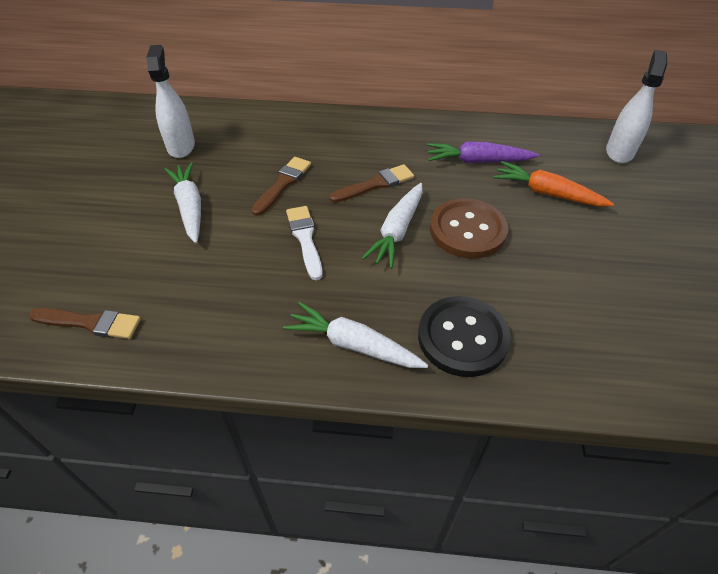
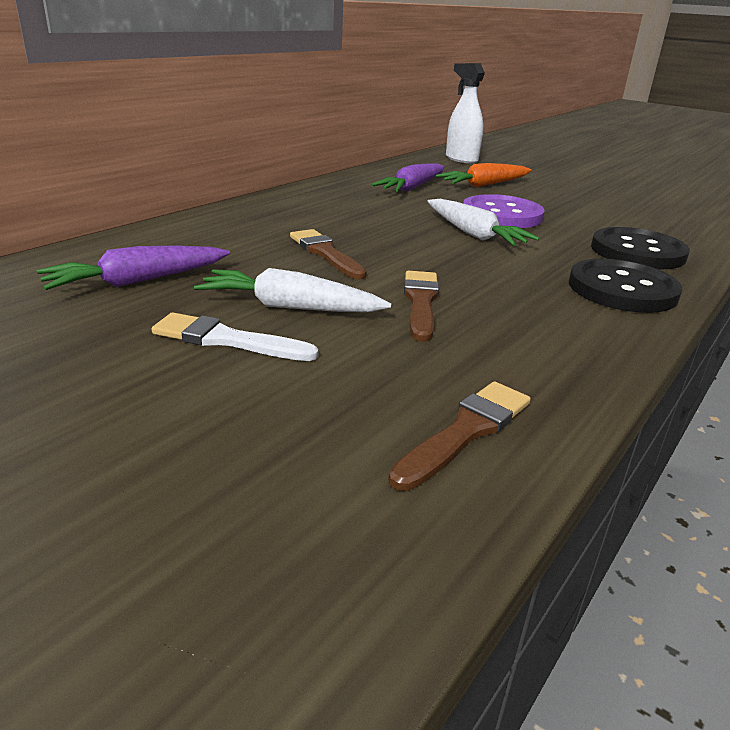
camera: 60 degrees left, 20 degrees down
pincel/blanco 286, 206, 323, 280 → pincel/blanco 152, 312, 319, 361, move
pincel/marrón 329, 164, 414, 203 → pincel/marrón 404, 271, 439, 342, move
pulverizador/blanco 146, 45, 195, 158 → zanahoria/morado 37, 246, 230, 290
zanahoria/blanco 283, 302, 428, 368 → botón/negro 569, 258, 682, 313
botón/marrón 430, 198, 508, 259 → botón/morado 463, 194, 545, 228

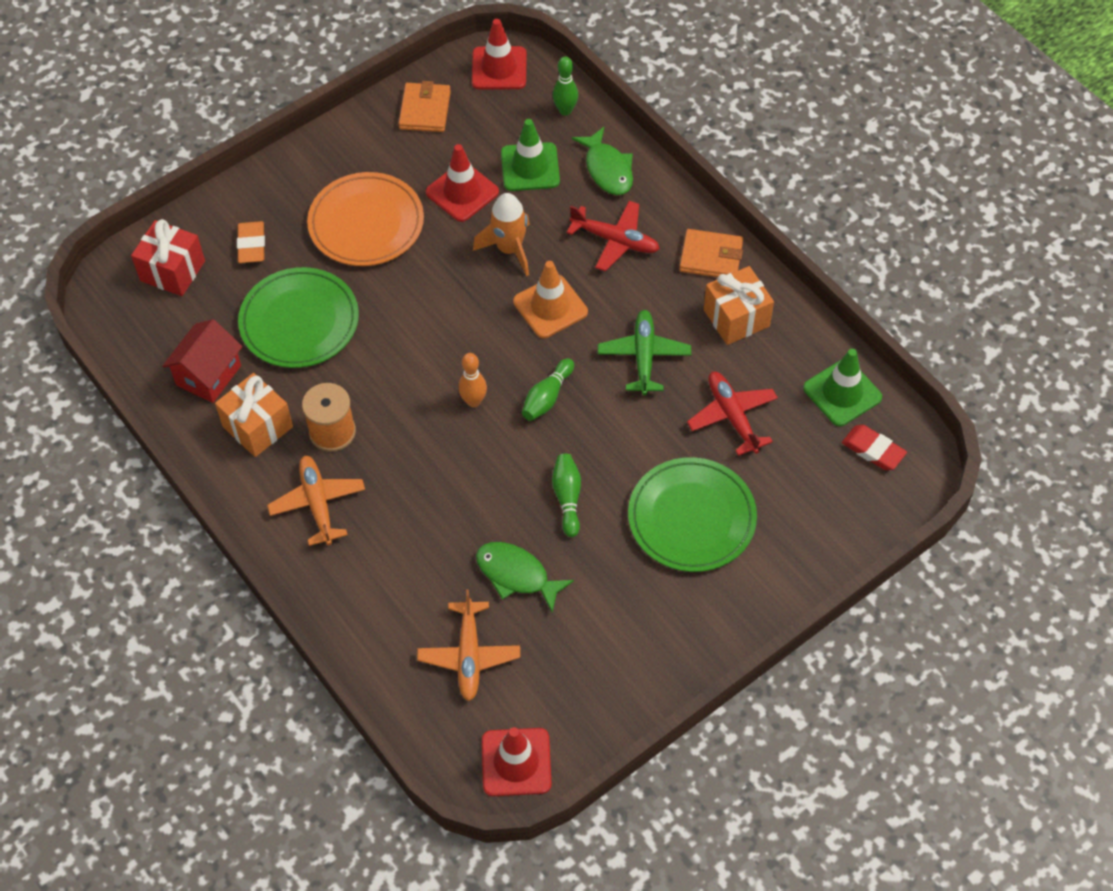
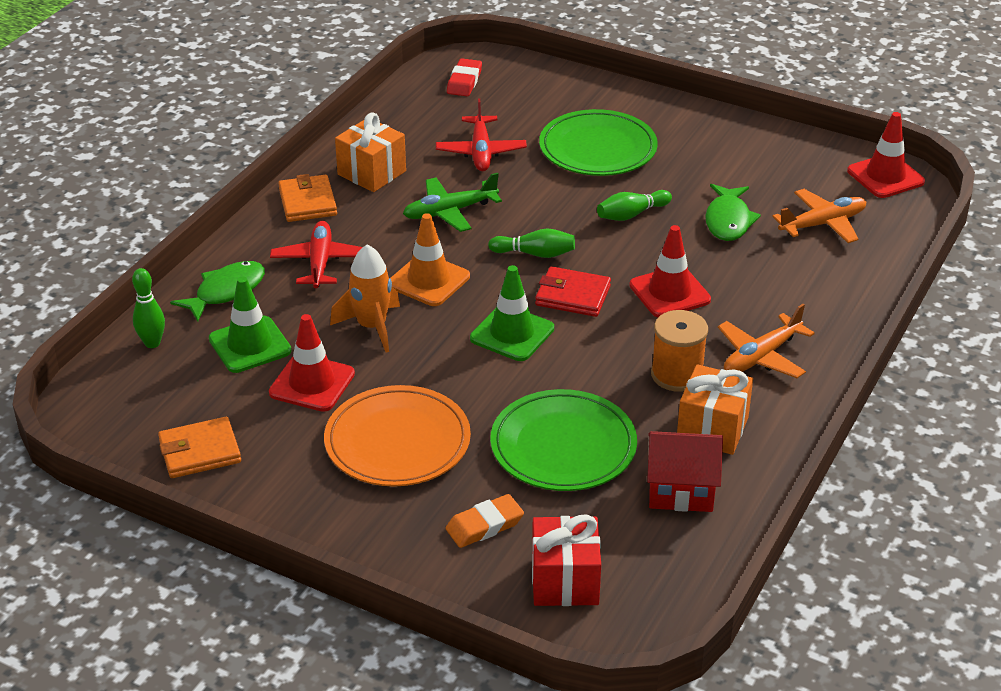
camera: 115 degrees left, 20 degrees down
cono de tráfico/rojo 472, 19, 527, 90 → cono de tráfico/rojo 629, 225, 711, 317, move
cono de tráfico/verde 803, 348, 882, 426 → cono de tráfico/verde 470, 265, 554, 361, move
bolo/naranja 458, 353, 487, 407 → cartera/rojo 535, 266, 611, 317
avión/rojo 687, 372, 778, 456 → avión/rojo 436, 99, 527, 171, 45 degrees counterclockwise

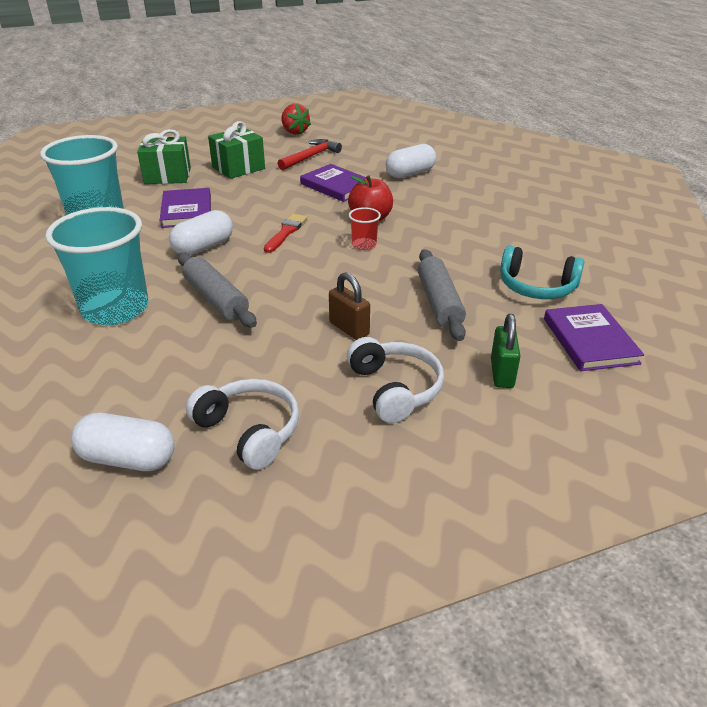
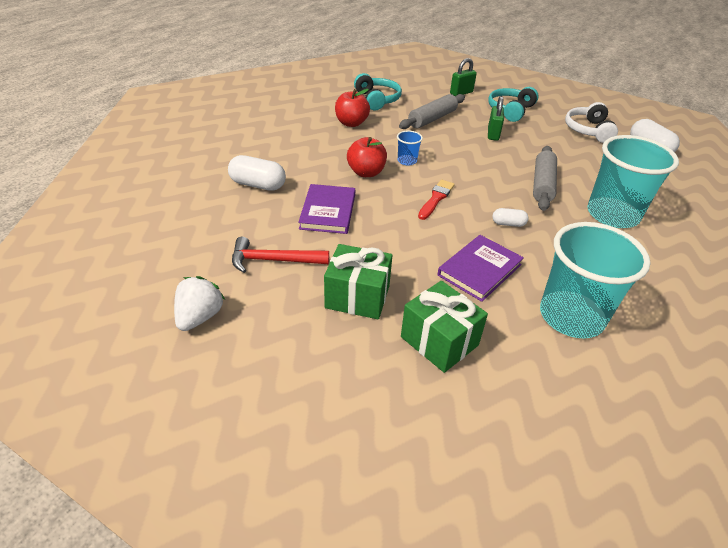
camera: 130 degrees left, 5 degrees up
libro/morado 544, 304, 644, 371 → -
- → manzana/rojo 335, 89, 370, 127
fresa/rojo 281, 104, 311, 135 → fresa/blanco 174, 276, 225, 331
candado/marrón 329, 272, 370, 340 → candado/verde 488, 96, 504, 141
auriculares/blanco 347, 337, 444, 423 → auriculares/turquesa 488, 87, 539, 122
vaso/rojo 349, 207, 381, 250 → vaso/azul 397, 130, 423, 166
pincel/rojo 264, 214, 307, 253 → pincel/rojo 418, 180, 455, 220, 135 degrees clockwise
cápsula/blanco 169, 210, 233, 255 → cápsula/blanco 492, 208, 529, 227, x0.55

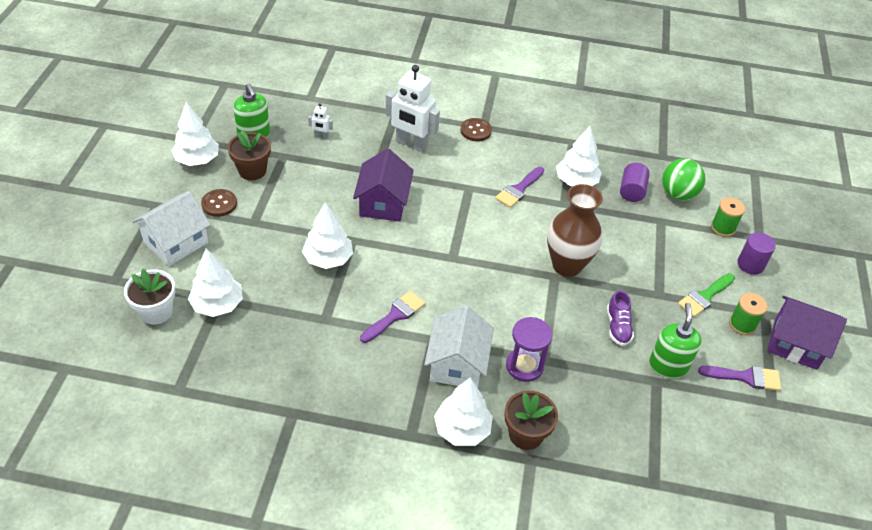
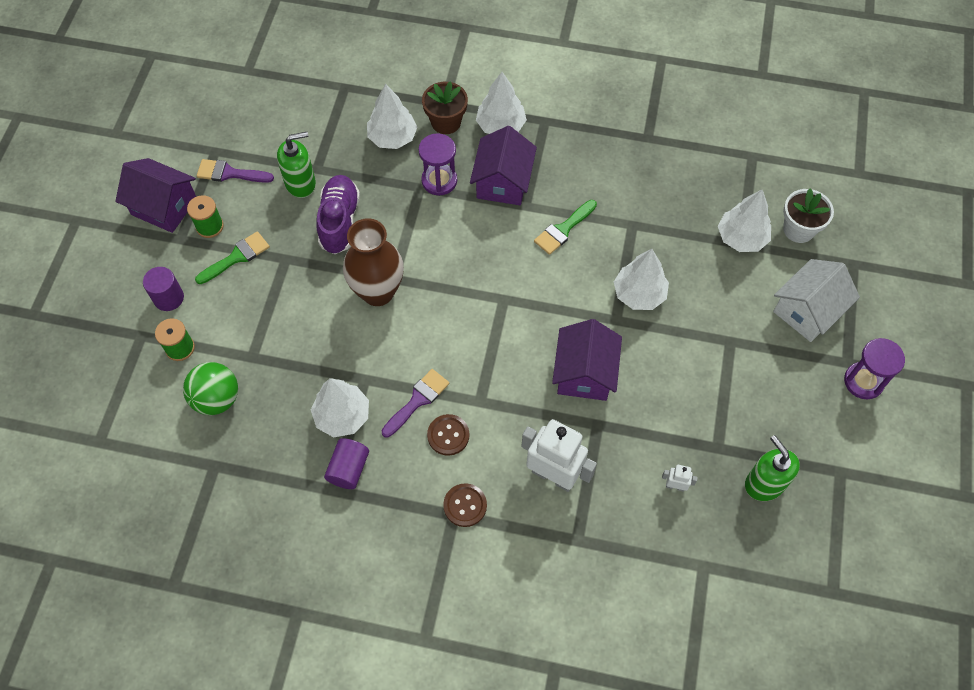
camera: 175 degrees left, 15 degrees up
maceta/marrón 228, 130, 271, 180 → -
- → reloj de arena/morado 844, 338, 905, 399
árbol/blanco 171, 102, 219, 166 → árbol/blanco 367, 84, 417, 149, move
botón/marrón 201, 189, 237, 217 → botón/marrón 427, 414, 469, 456, move
cilindro/morado 620, 163, 650, 202 → cilindro/morado 324, 438, 369, 489, move
pincel/morado 360, 291, 425, 343 → pincel/verde 534, 200, 597, 255
casa/blanco 424, 305, 494, 388 → casa/morado 470, 126, 537, 205
dispensador de jabón/verde 649, 303, 702, 378 → dispensador de jabón/verde 277, 132, 316, 198, 120 degrees counterclockwise
zapato/morado 607, 290, 634, 346 → zapato/morado 316, 175, 360, 254, x1.62

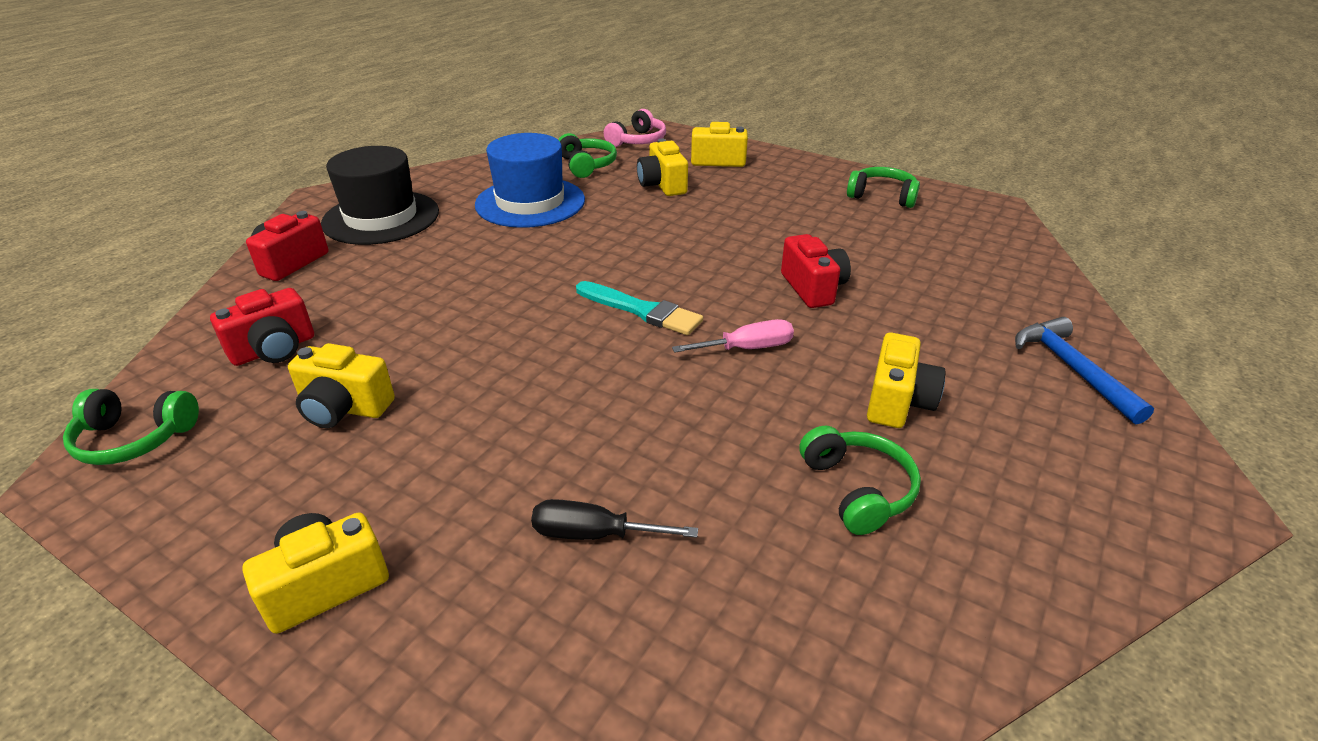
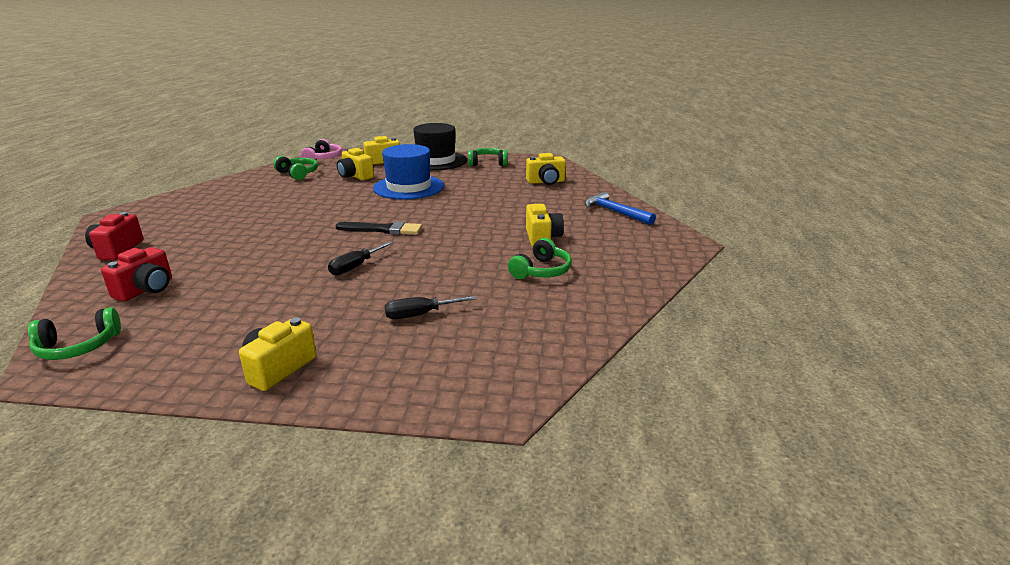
camera: 25 degrees left, 10 degrees down
destornillador/rosa 672, 319, 794, 353 → -
cámara/rojo 781, 234, 851, 308 → -
- → destornillador/negro 328, 241, 393, 276
cámara/amarillo 288, 343, 395, 428 → cámara/amarillo 526, 153, 566, 185, move
sombrero/negro 321, 146, 439, 245 → sombrero/negro 413, 123, 467, 171, move
sombrero/azul 475, 133, 585, 228 → sombrero/azul 373, 144, 444, 200, move
pincel/turquesa 576, 281, 703, 335 → pincel/negro 335, 221, 422, 235
auriculares/verde 799, 425, 921, 535 → auriculares/verde 508, 238, 572, 279, 75 degrees clockwise

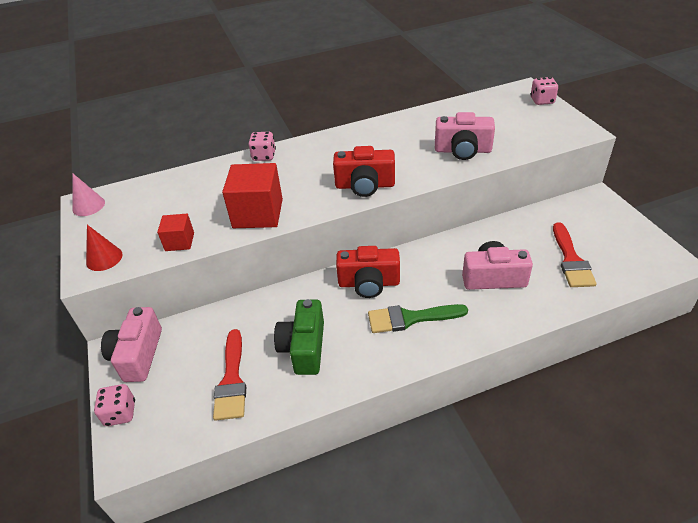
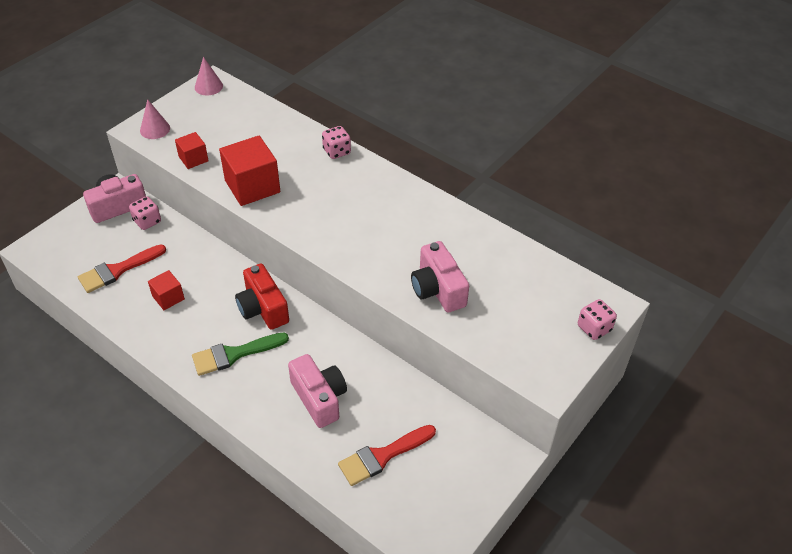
camera: 55 degrees right, 5 degrees up
cámara/rojo 333, 146, 395, 197 → -
dado/rosa 94, 384, 135, 426 → dado/rosa 129, 196, 161, 230, move
cámara/verde 274, 299, 324, 375 → cubo/rojo 148, 270, 185, 310
cono/rojo 86, 225, 123, 271 → cono/rosa 140, 99, 170, 139
pincel/verde 368, 304, 468, 333 → pincel/verde 192, 332, 289, 376, 75 degrees counterclockwise

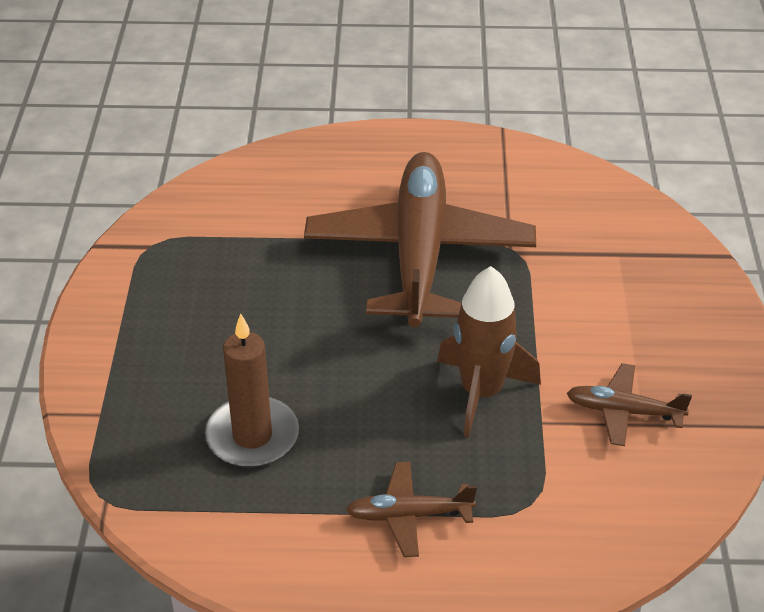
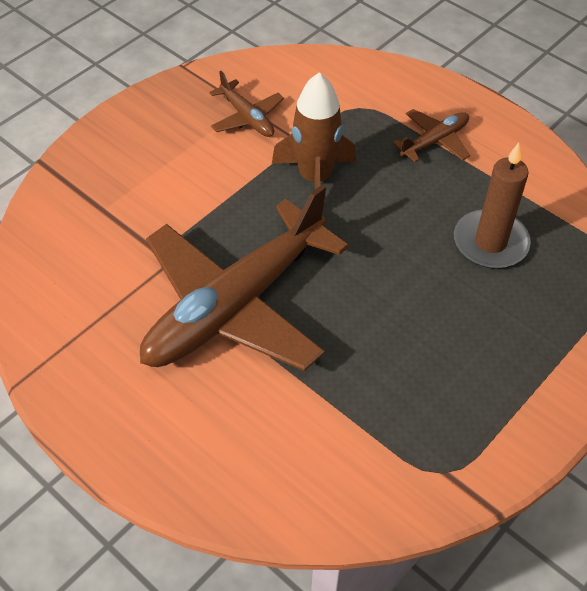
camera: 140 degrees left, 10 degrees up
avión/marrón 346, 462, 477, 557 → avión/marrón 392, 109, 470, 162, 75 degrees counterclockwise

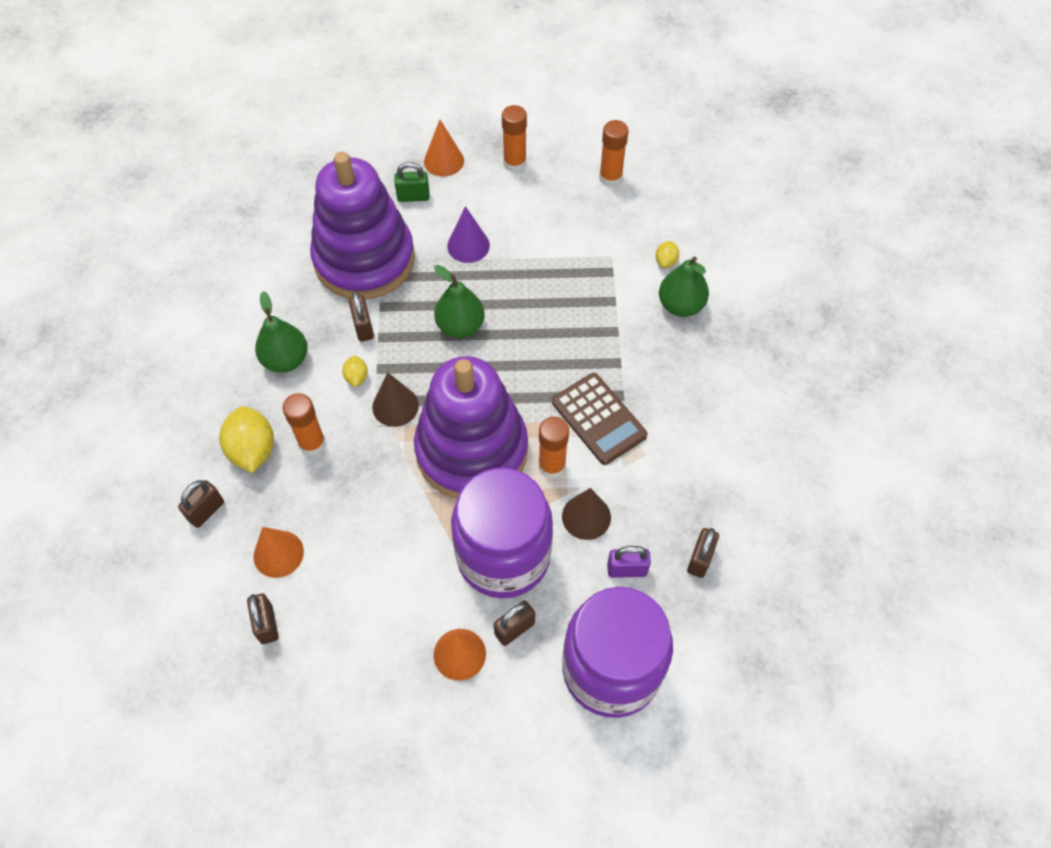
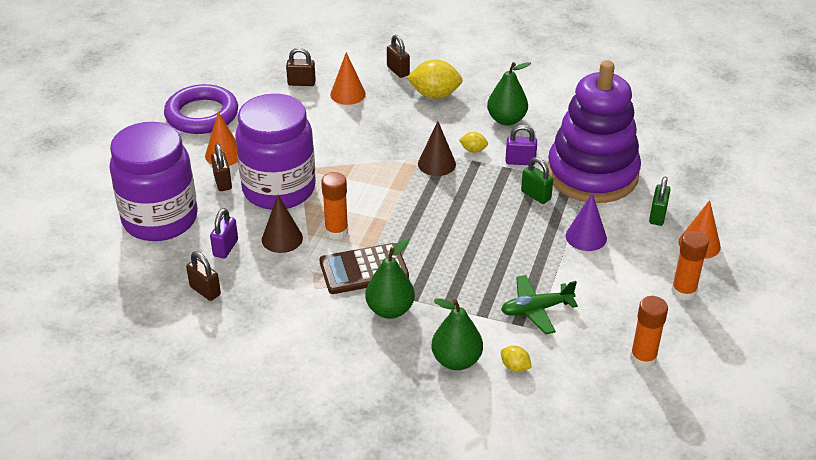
camera: 110 degrees right, 20 degrees down
barra de pegamento/naranja 283, 393, 326, 456 → -
juguete apilable/morado 414, 356, 528, 499 → -
- → anillo/morado 164, 84, 238, 134
- → avión/verde 501, 275, 578, 334
- → candado/verde 521, 157, 553, 204
pera/verde 434, 265, 485, 338 → pera/verde 365, 239, 415, 319, move
candado/marrón 349, 291, 374, 342 → candado/morado 506, 125, 537, 165

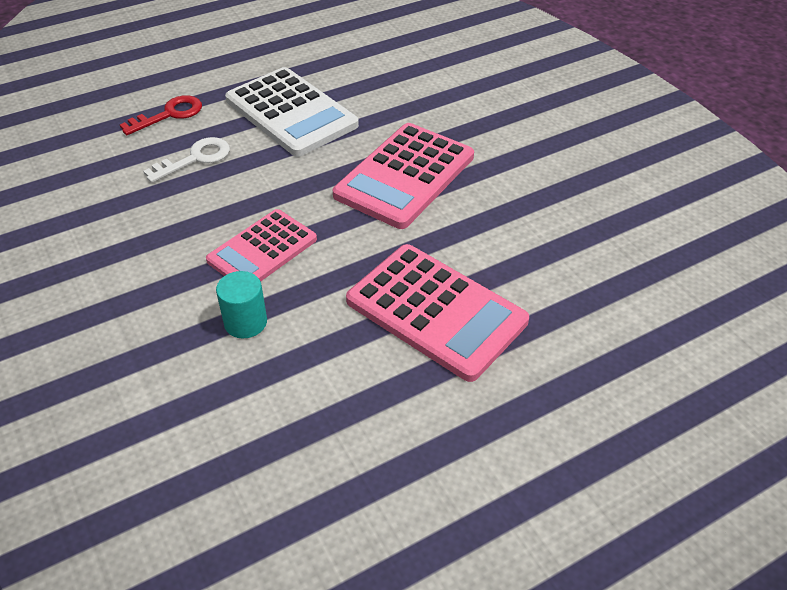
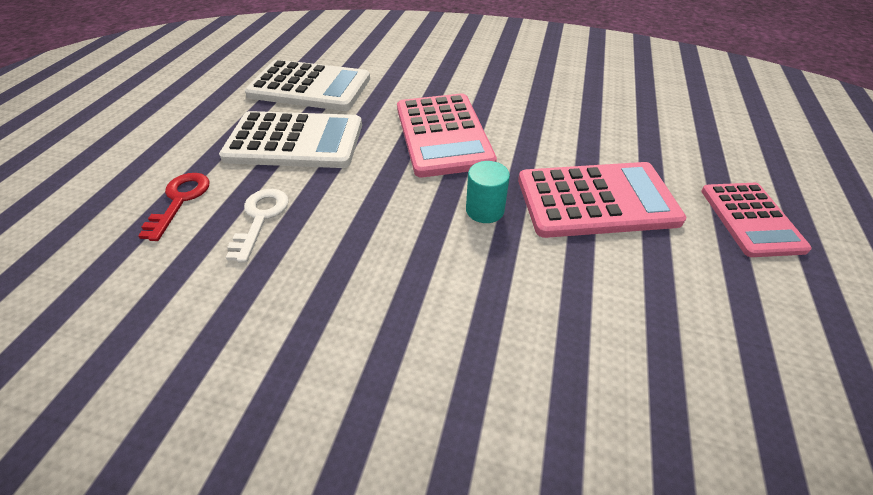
camera: 45 degrees left, 0 degrees up
- → calculadora/blanco 245, 60, 370, 111
calculadora/rosa 206, 209, 317, 281 → calculadora/rosa 701, 183, 812, 257, move
cilindro/turquesa 216, 271, 267, 339 → cilindro/turquesa 466, 161, 510, 223, move

